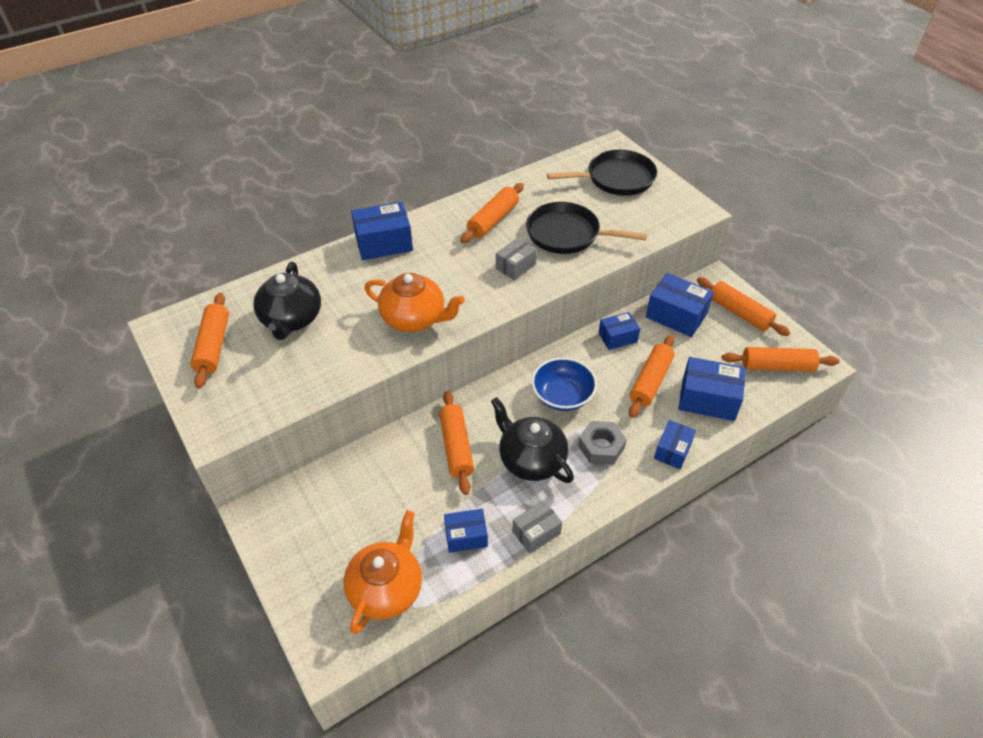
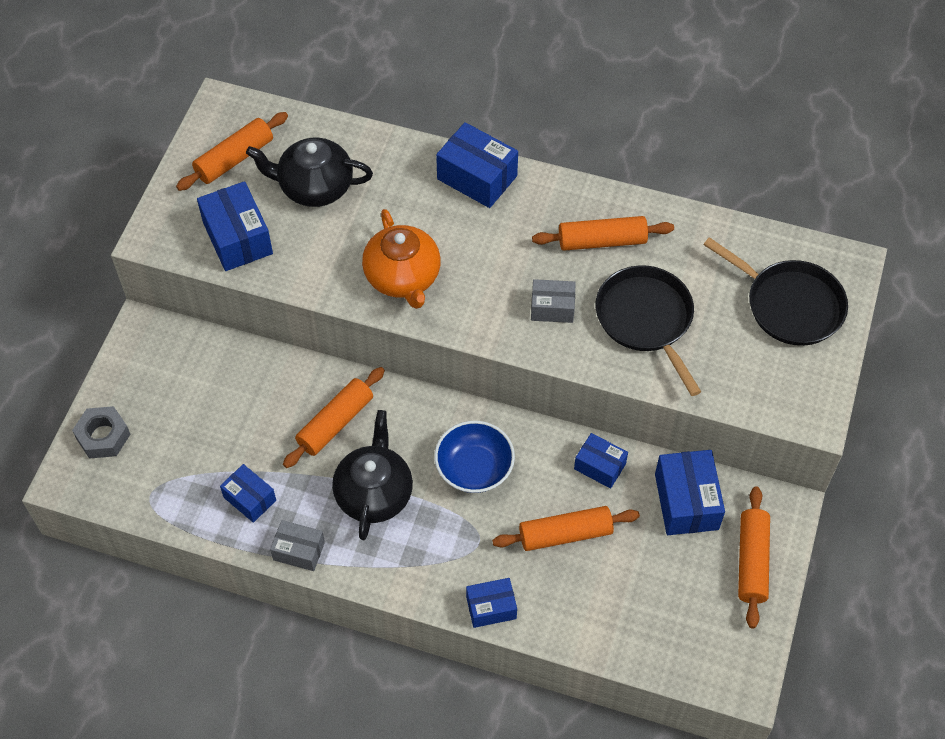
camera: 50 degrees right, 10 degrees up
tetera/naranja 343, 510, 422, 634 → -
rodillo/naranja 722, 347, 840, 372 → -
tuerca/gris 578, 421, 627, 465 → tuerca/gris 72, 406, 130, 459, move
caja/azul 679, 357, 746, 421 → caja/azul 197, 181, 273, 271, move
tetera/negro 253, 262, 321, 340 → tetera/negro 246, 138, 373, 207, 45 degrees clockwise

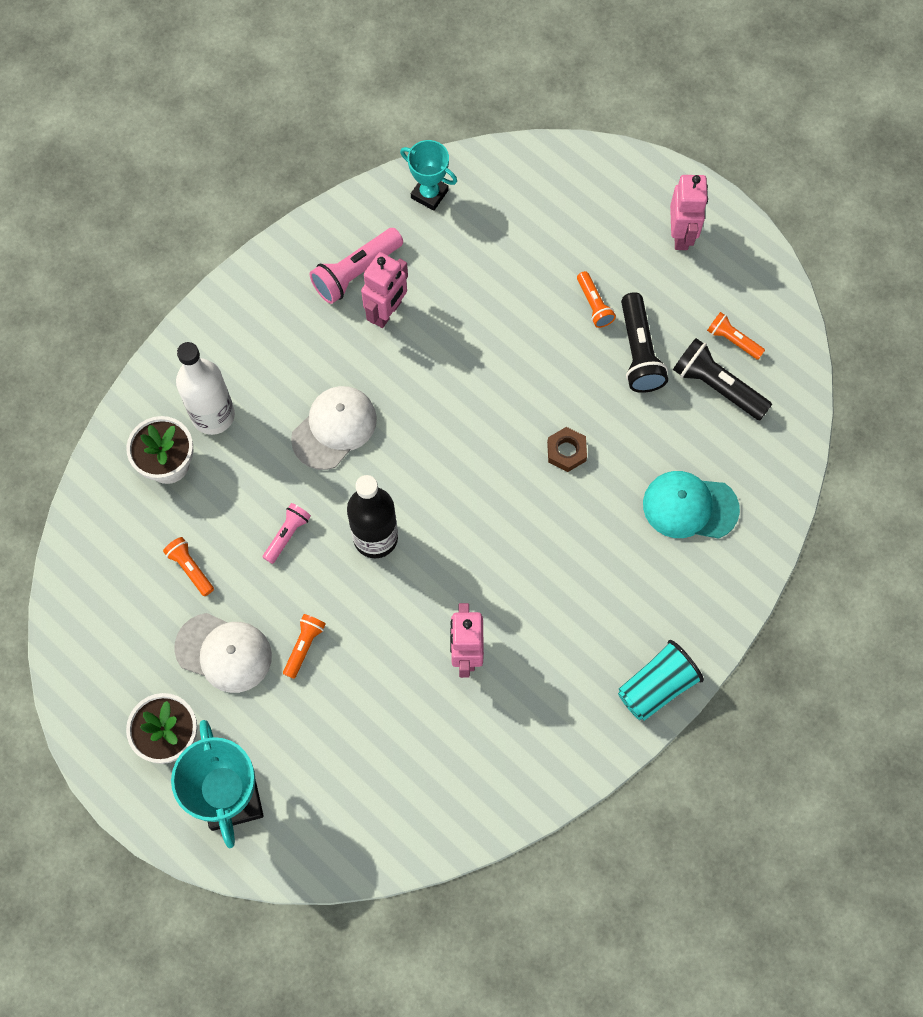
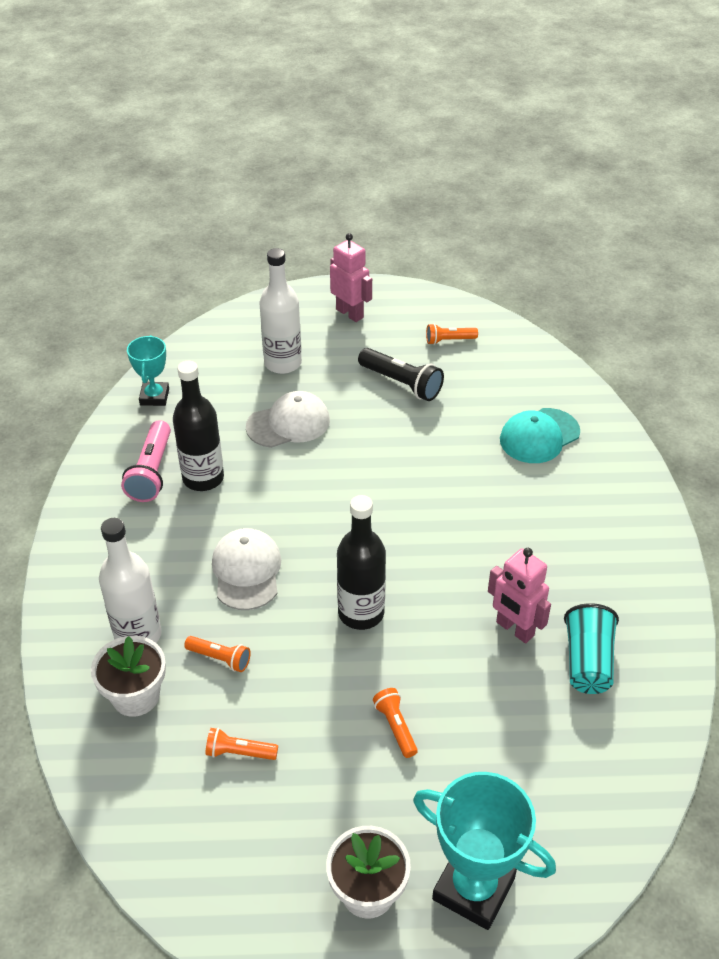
camera: 45 degrees left, 25 degrees down
lámpara de mano/rosa 263, 503, 311, 564 → -
tuerca/marrón 547, 427, 587, 472 → -
lámpara de mano/negro 673, 338, 772, 420 → -
- → botella/blanco 259, 248, 302, 374
gorra/blanco 174, 613, 272, 693 → gorra/blanco 246, 391, 330, 448, move
lámpara de mano/naranja 577, 271, 616, 328 → lámpara de mano/naranja 184, 636, 251, 672, move
vaso/turquesa 618, 640, 704, 721 → vaso/turquesa 564, 603, 619, 694, move
robot/rosa 361, 252, 408, 328 → botella/negro 173, 361, 224, 491
trofeo/turquesa 400, 140, 457, 211 → trofeo/turquesa 127, 335, 169, 406, 75 degrees counterclockwise

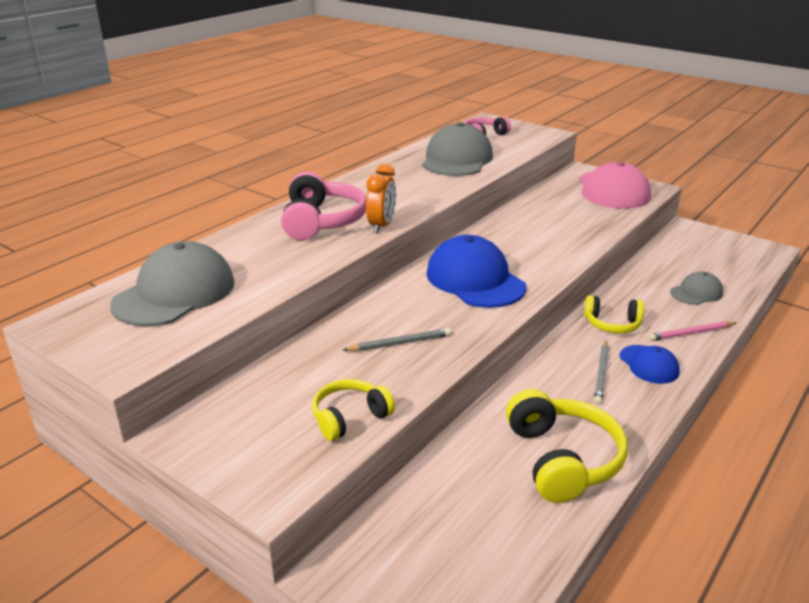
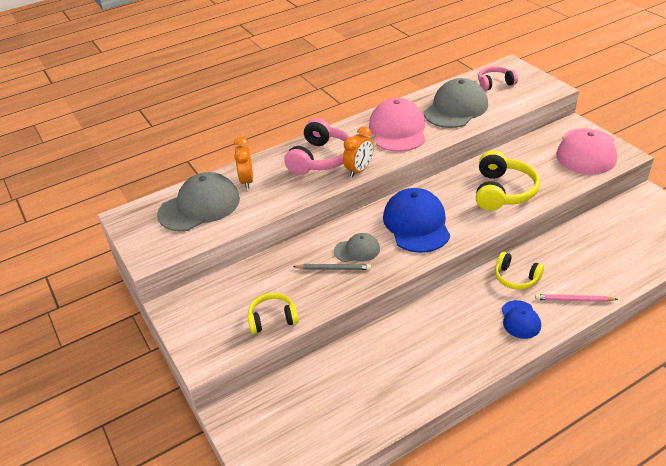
camera: 25 degrees right, 10 degrees up
lápiz/gris 594, 340, 609, 405 → -
- → despertador/naranja 234, 137, 253, 189
- → gorra/rosa 369, 98, 425, 152
auriculares/amarillo 506, 389, 628, 503 → auriculares/amarillo 476, 150, 540, 211, move
gorra/gris 670, 271, 723, 305 → gorra/gris 334, 233, 380, 262, move

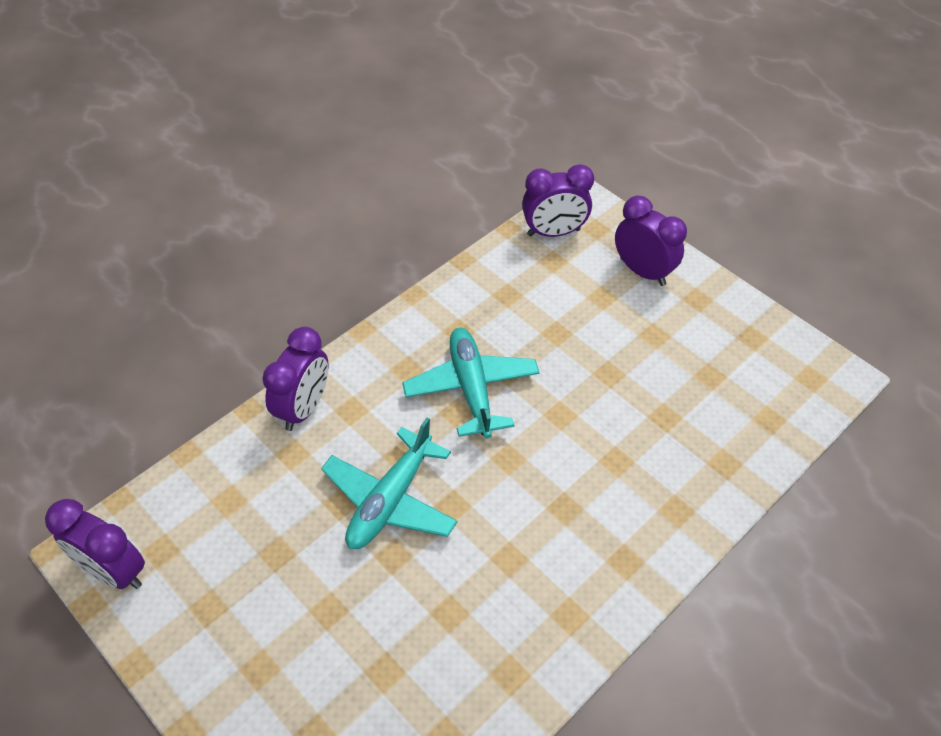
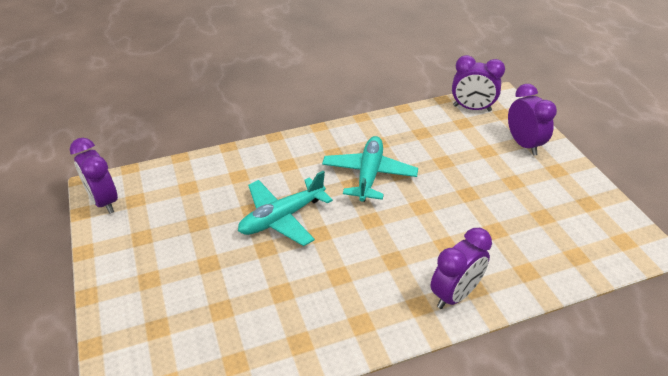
camera: 25 degrees right, 10 degrees down
despertador/morado 262, 327, 329, 431 → despertador/morado 431, 228, 492, 309, move

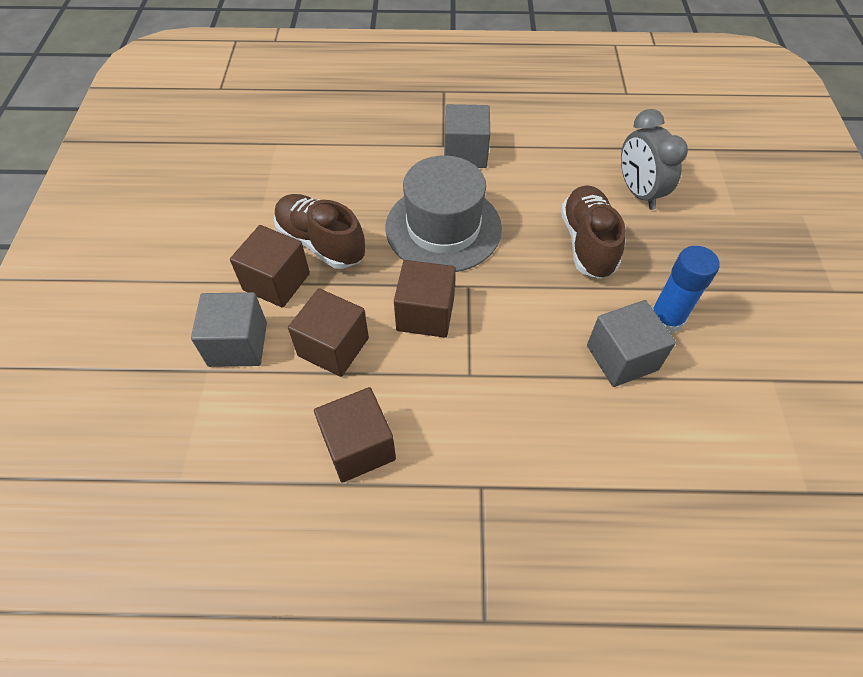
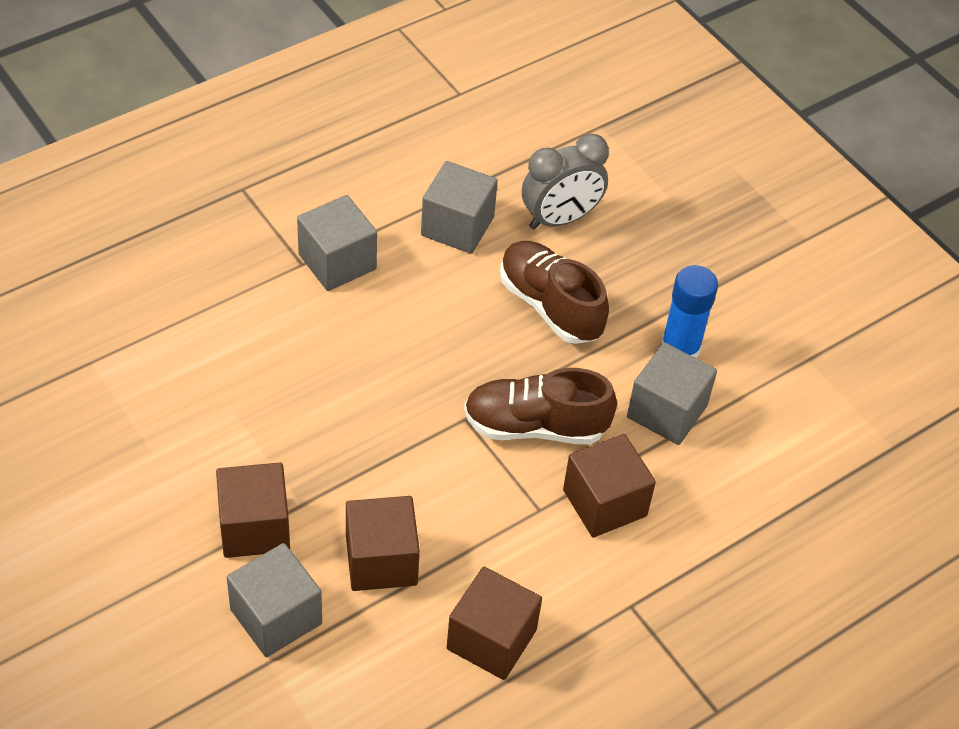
camera: 40 degrees left, 5 degrees down
sombrero/gris 386, 155, 502, 272 → -
- → cubo/gris 421, 161, 498, 254
zapato/marrón 274, 194, 365, 269 → zapato/marrón 464, 368, 617, 445, move
cubo/marrón 394, 260, 456, 338 → cubo/marrón 563, 434, 656, 538, move
despertador/gris 621, 109, 688, 210 → despertador/gris 522, 134, 609, 230, 60 degrees counterclockwise

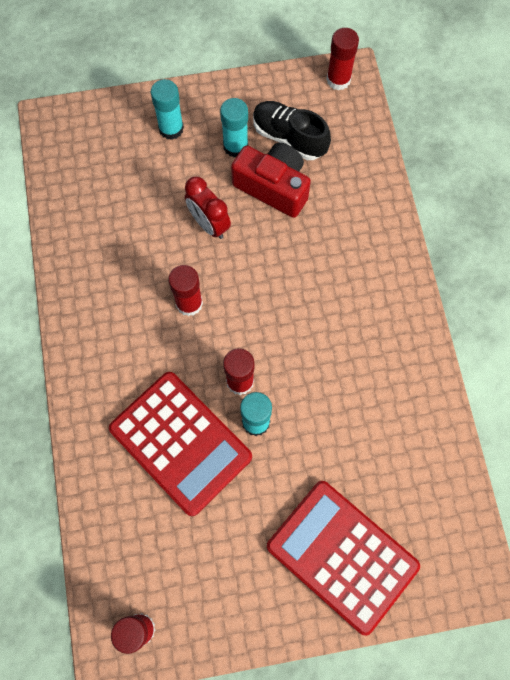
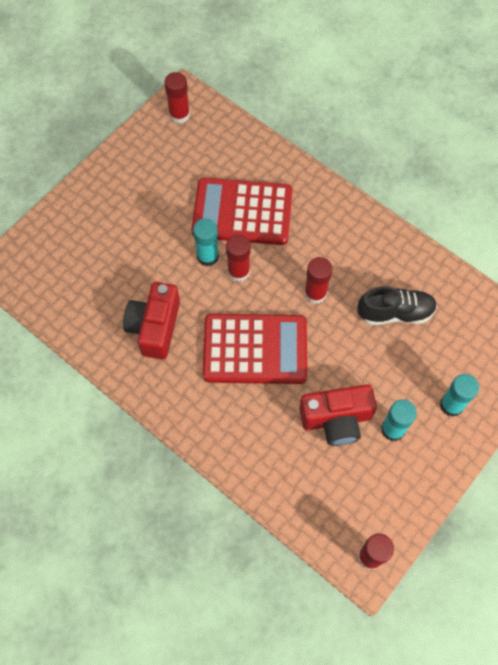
camera: 140 degrees right, 5 degrees down
despertador/rojo 185, 176, 231, 239 → -
- → cámara/rojo 123, 282, 180, 360
zapato/negro 253, 101, 331, 160 → zapato/negro 357, 286, 437, 325, move
calculadora/rojo 267, 481, 420, 636 → calculadora/rojo 203, 314, 307, 384, move

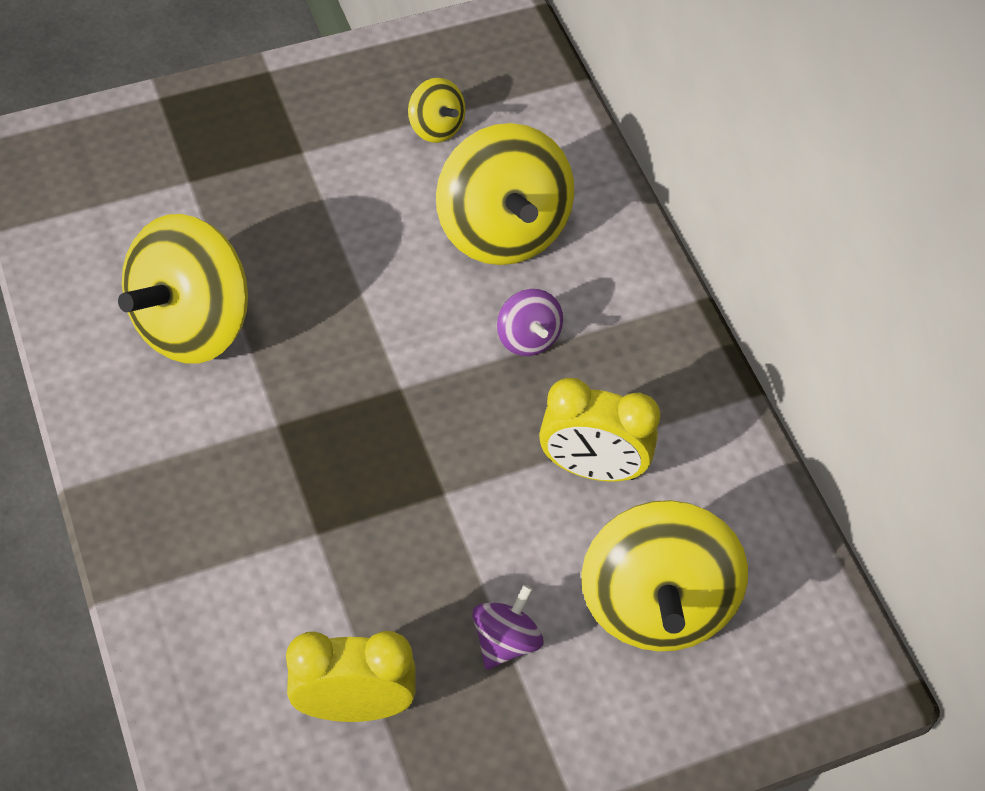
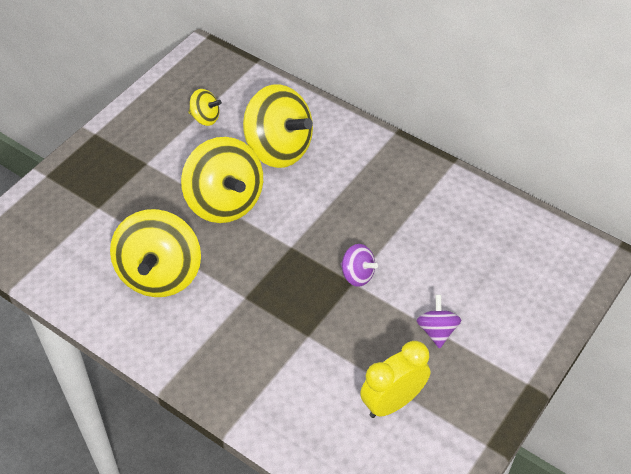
camera: 30 degrees left, 5 degrees down
despertador/amarillo 539, 378, 660, 482 → -
peonza/morado 497, 289, 563, 356 → peonza/morado 340, 244, 378, 287, move
peonza/amarillo 581, 500, 748, 651 → peonza/amarillo 181, 137, 263, 223, move

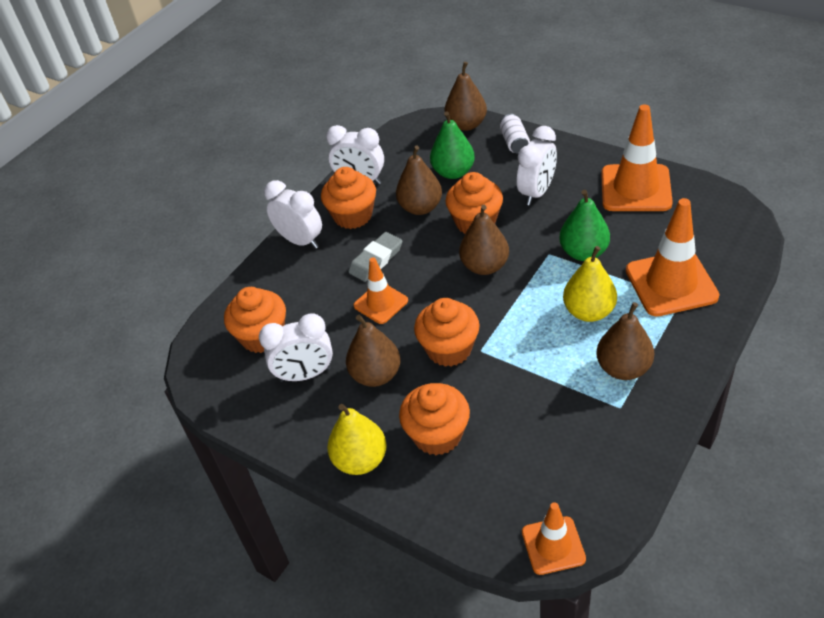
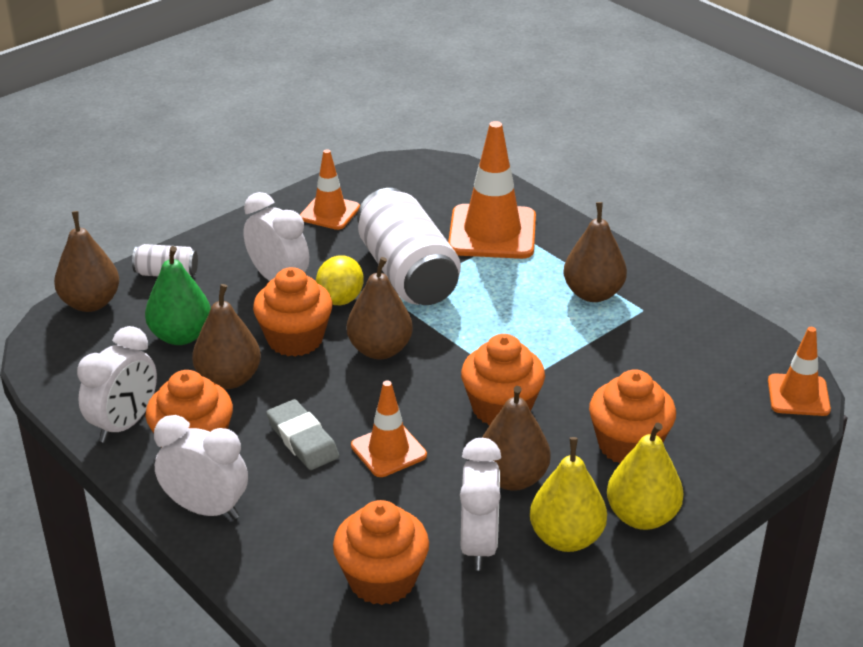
camera: 80 degrees left, 10 degrees down
- → limón/amarillo 316, 255, 364, 305
pera/amarillo 563, 246, 617, 322 → pera/amarillo 530, 437, 607, 552, move
pera/verde 559, 190, 610, 261 → lata/blanco 357, 188, 461, 305
despertador/blanco 264, 180, 322, 249 → despertador/blanco 154, 415, 248, 519, 60 degrees clockwise
cono de tráfico/naranja 601, 104, 673, 211 → cono de tráfico/naranja 300, 149, 360, 230, x0.59

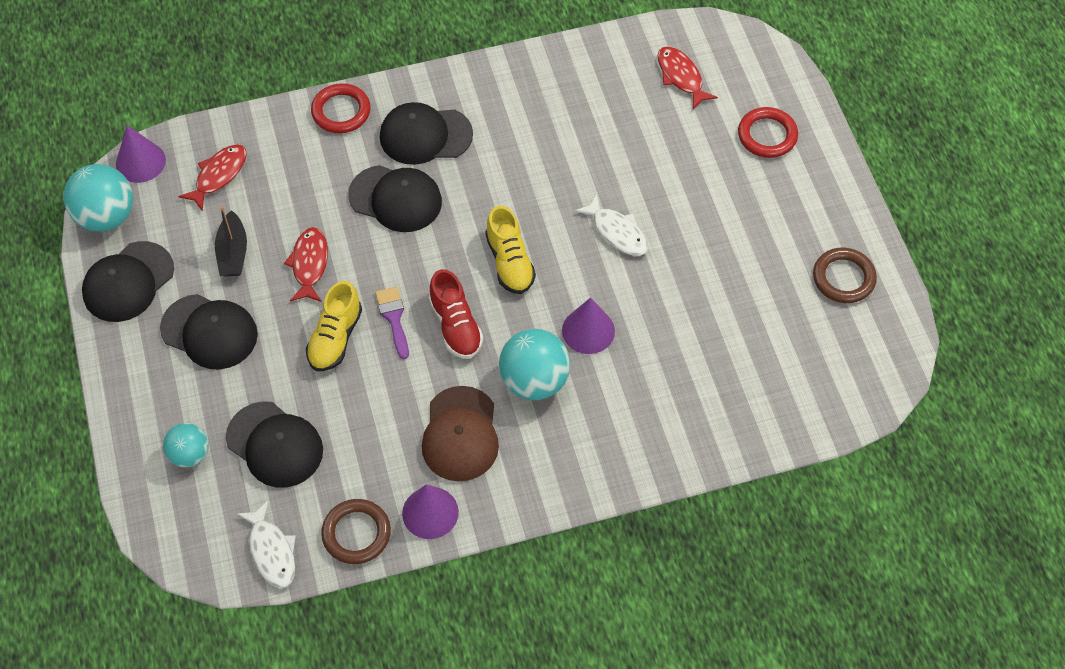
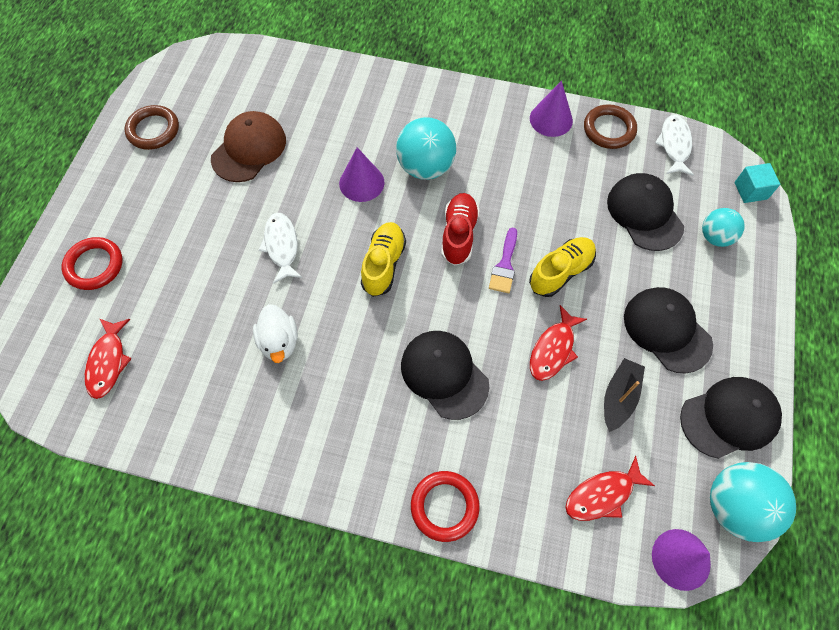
camera: 150 degrees left, 5 degrees up
gorra/negro 380, 102, 473, 165 → -
- → pato/blanco 253, 304, 298, 363
- → cubo/turquesa 734, 163, 780, 203
gorra/marrón 422, 386, 499, 482 → gorra/marrón 211, 111, 286, 182, move

